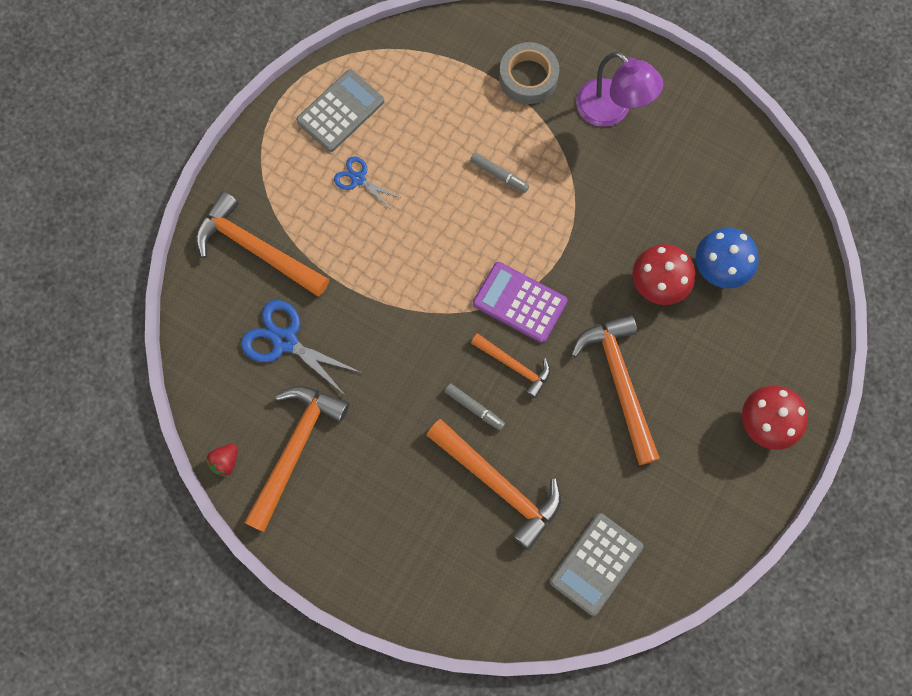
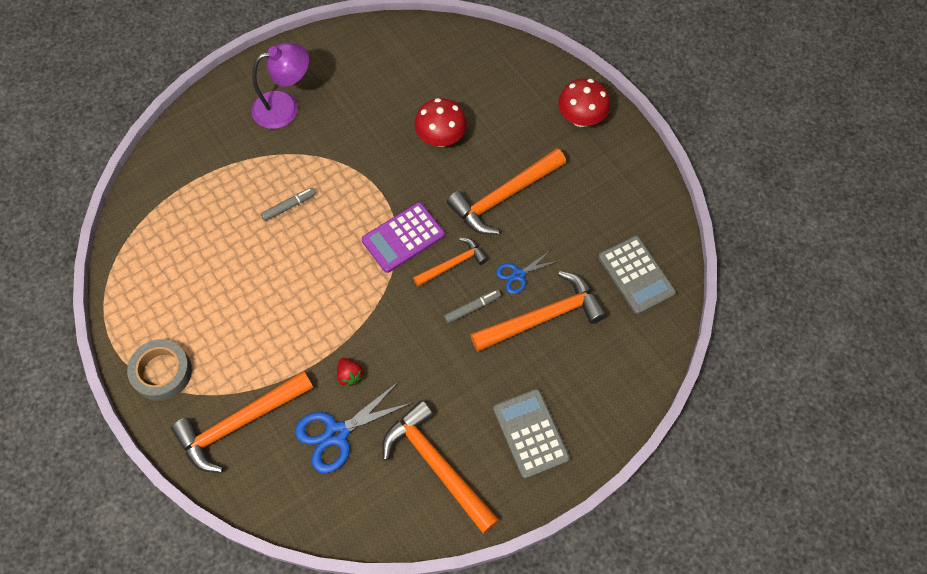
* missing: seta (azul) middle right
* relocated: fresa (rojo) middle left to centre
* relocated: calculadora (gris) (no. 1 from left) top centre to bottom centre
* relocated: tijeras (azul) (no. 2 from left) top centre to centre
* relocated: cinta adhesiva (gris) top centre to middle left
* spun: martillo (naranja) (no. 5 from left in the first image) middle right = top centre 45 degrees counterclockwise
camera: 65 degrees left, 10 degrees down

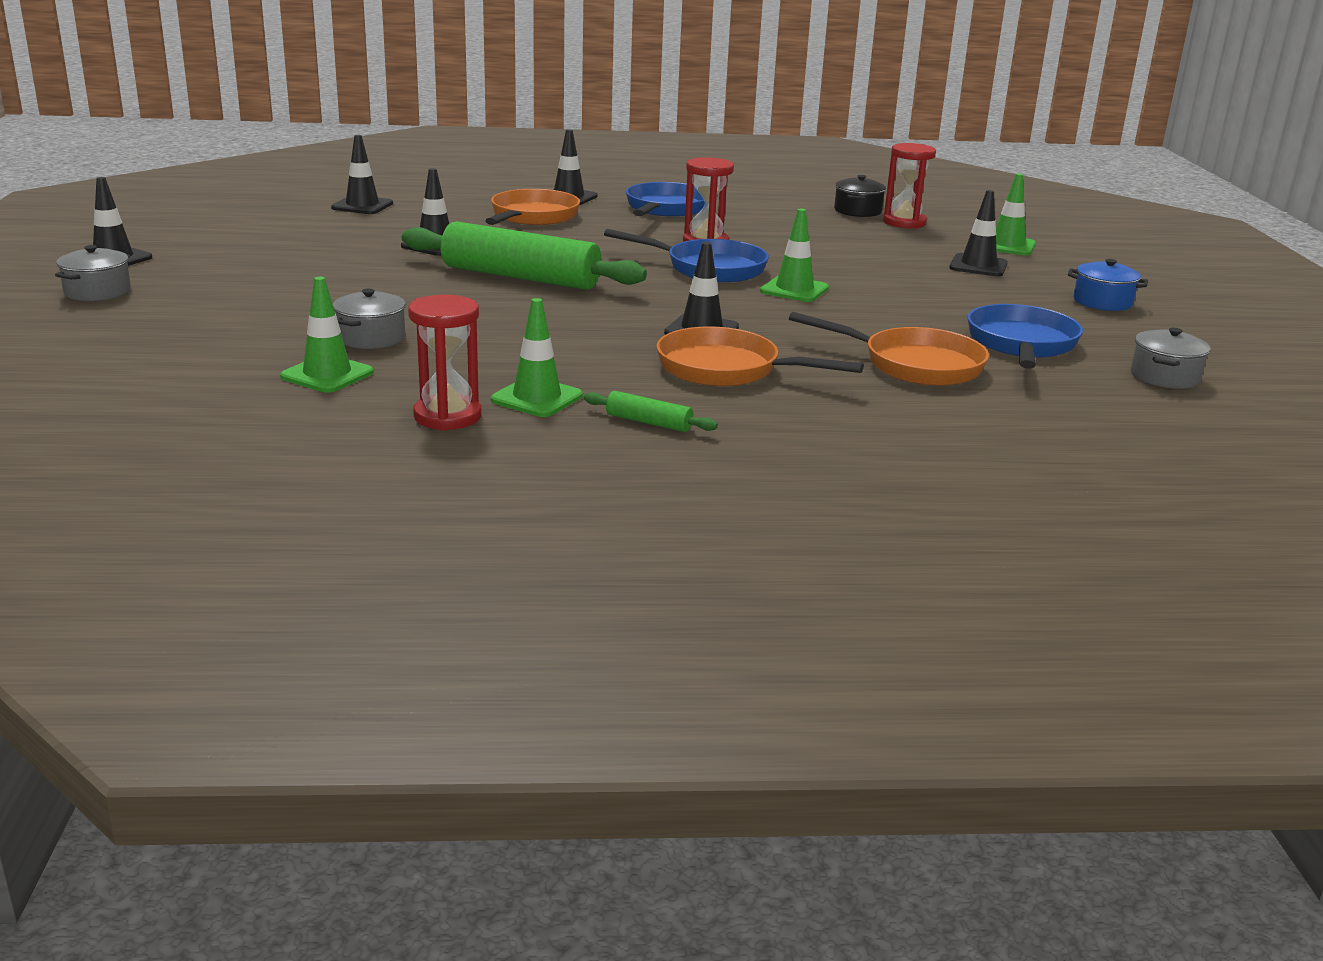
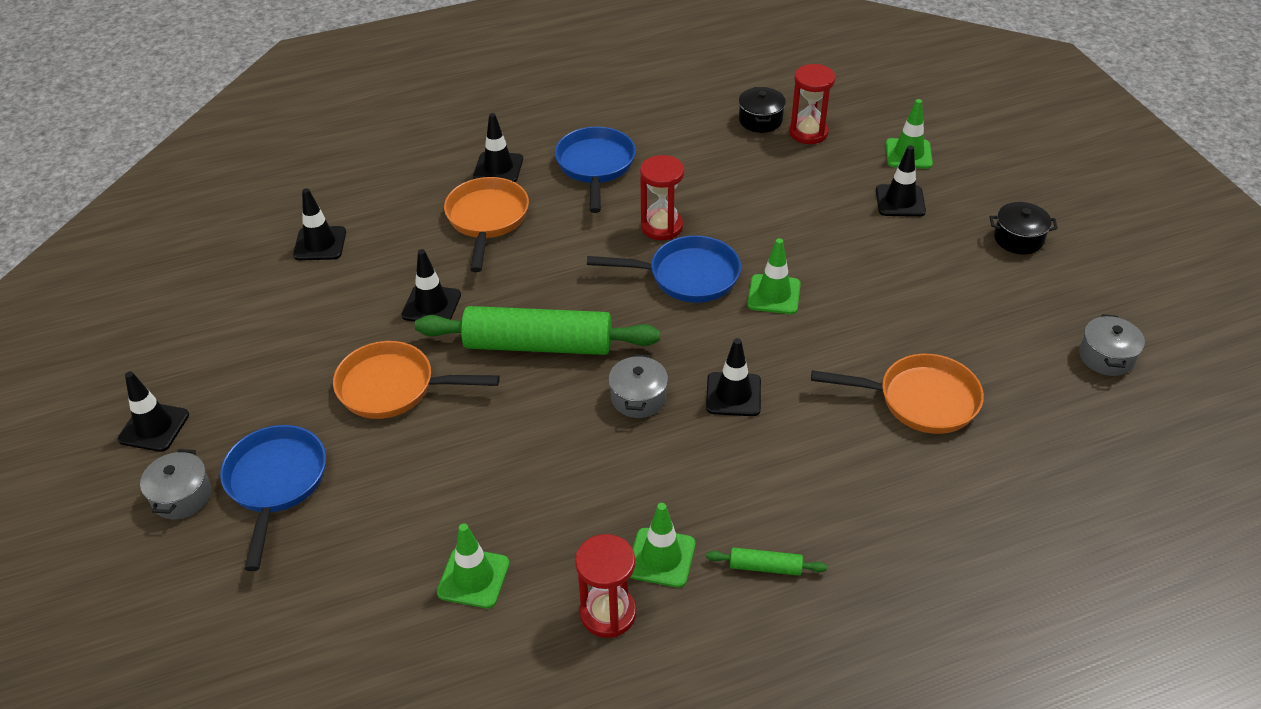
* relocated: olla (gris) (no. 2 from left) top left to centre
* relocated: sartén (naranja) (no. 2 from left in the first image) centre to sartén (naranja) (no. 1 from left) middle left
* relocated: sartén (azul) (no. 3 from left in the first image) middle right to sartén (azul) (no. 1 from left) bottom left
* colour: olla (azul) top right to olla (negro) (no. 2 from left) top right
camera: 15 degrees left, 20 degrees up

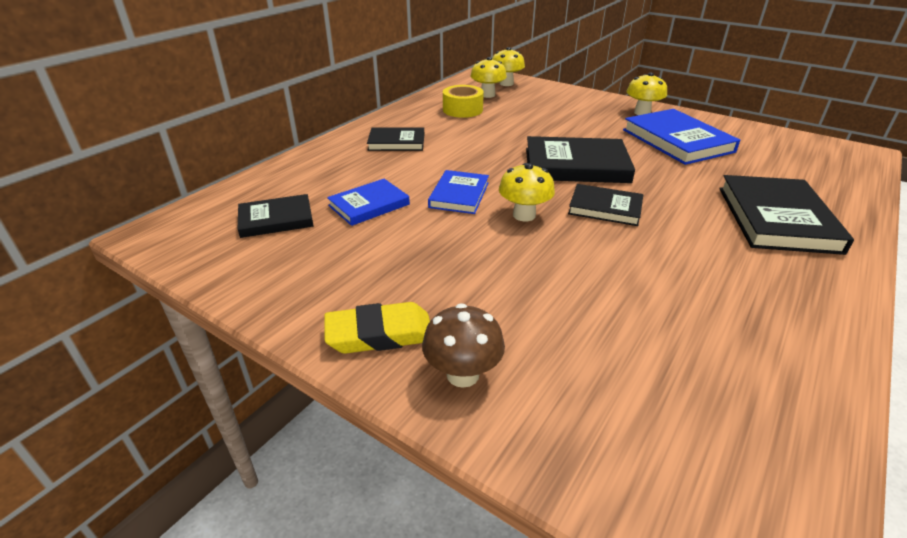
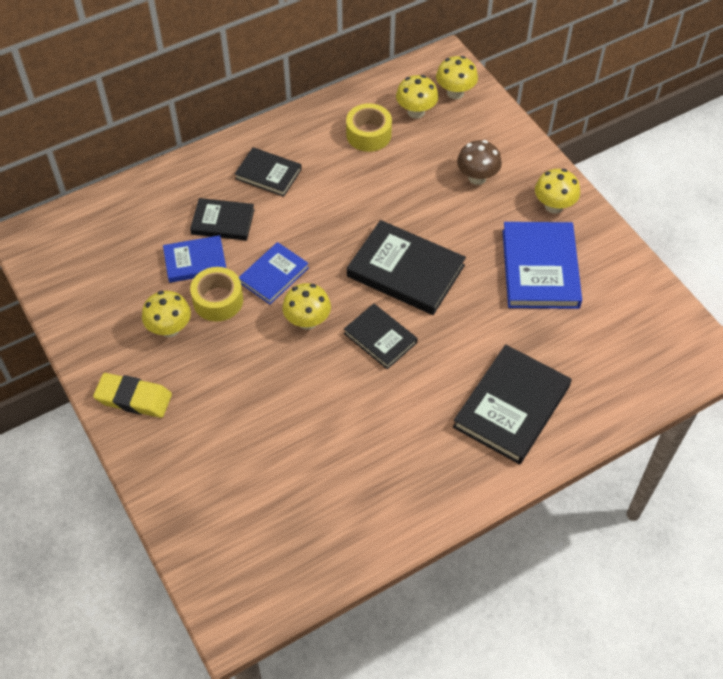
* appeared: seta (amarillo) (no. 1 from left) middle left
* appeared: cinta adhesiva (amarillo) (no. 1 from left) middle left
* relocated: libro (negro) (no. 1 from left) middle left to top left
* relocated: seta (marrón) centre to top centre
camera: 25 degrees right, 20 degrees up

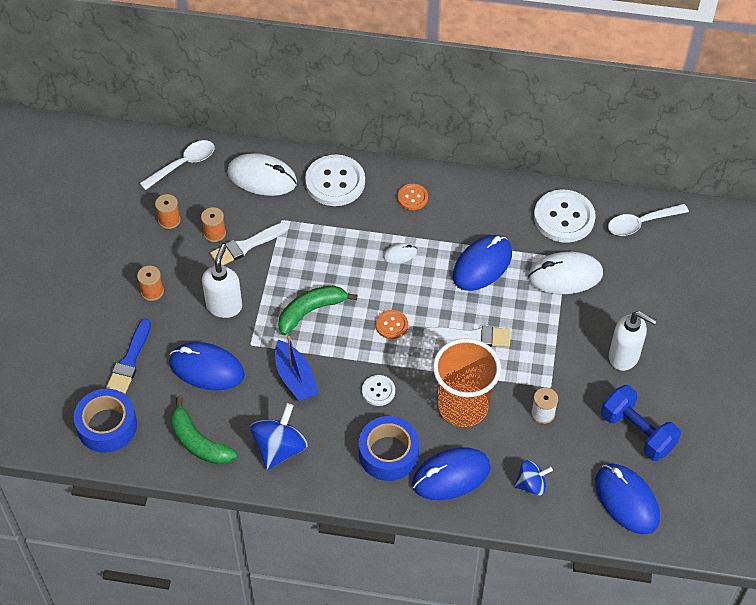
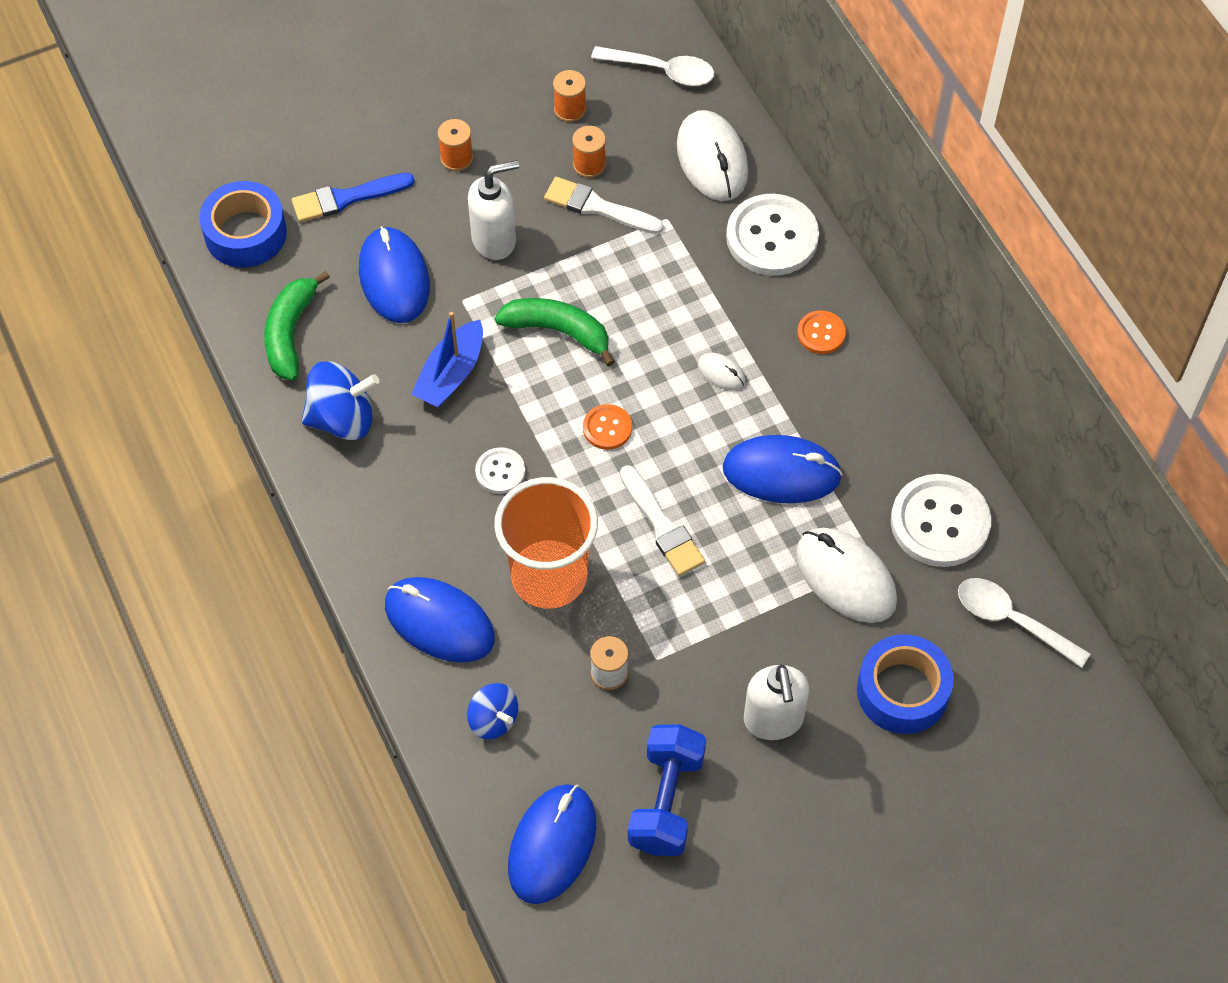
* relocated: cinta adhesiva (azul) (no. 2 from left) bottom centre to bottom right
camera: 55 degrees right, 5 degrees up

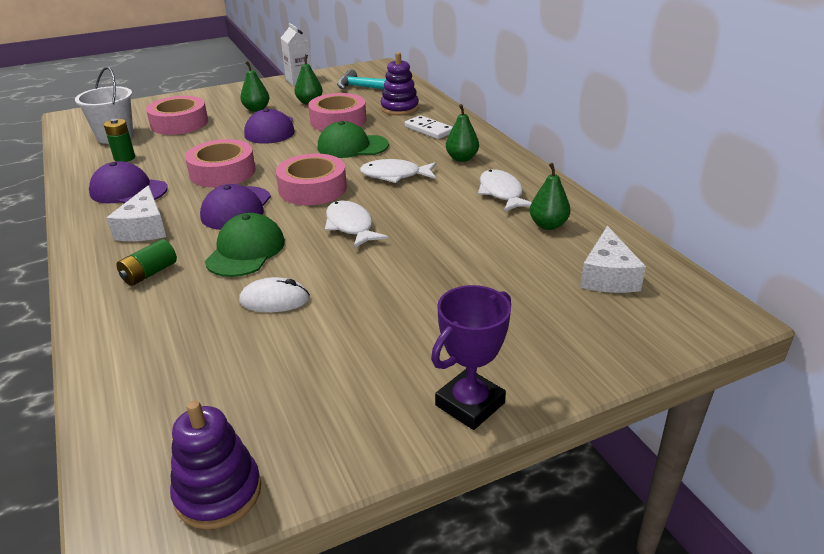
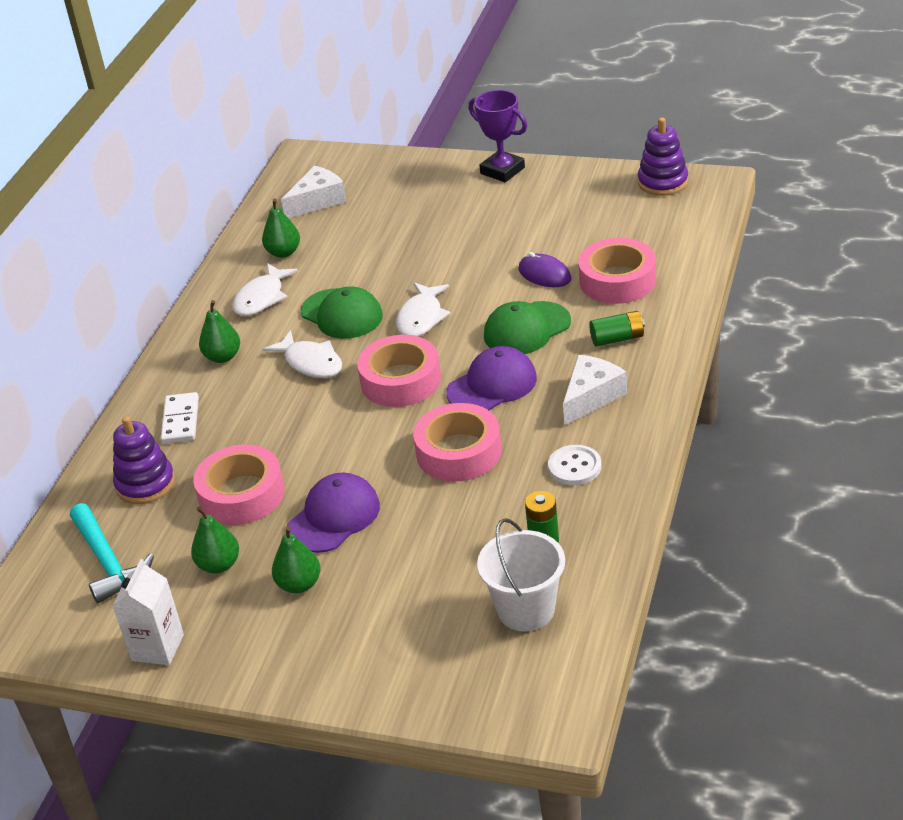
* relocated: cinta adhesiva (rosa) (no. 1 from left in the first image) top left to cinta adhesiva (rosa) (no. 4 from left) top right
* relocated: gorra (verde) (no. 2 from left in the first image) top centre to gorra (verde) (no. 1 from left) centre
* exchanged: gorra (morado) (no. 1 from left) top left to botón (blanco) centre
* colour: ratón (blanco) middle left to ratón (morado) top centre
* spun: trofeo (morado) centre = top centre 45 degrees clockwise
camera: 135 degrees left, 5 degrees up

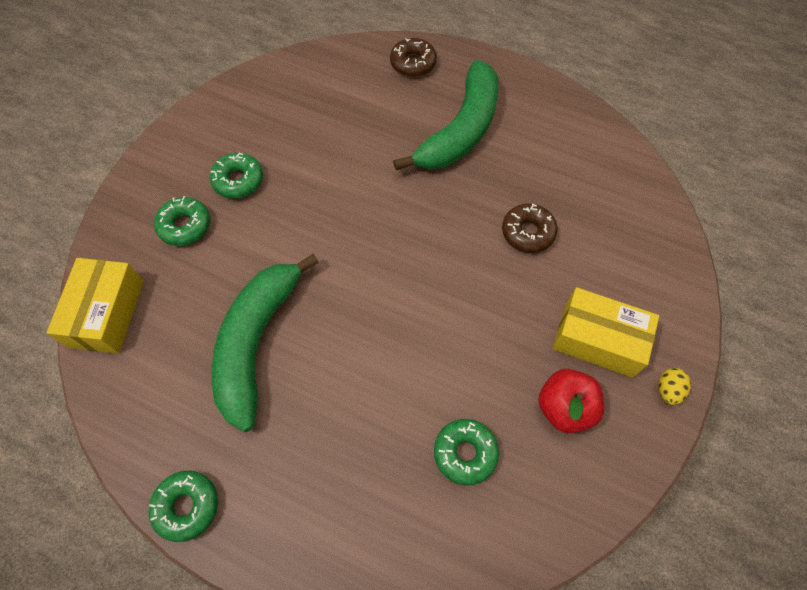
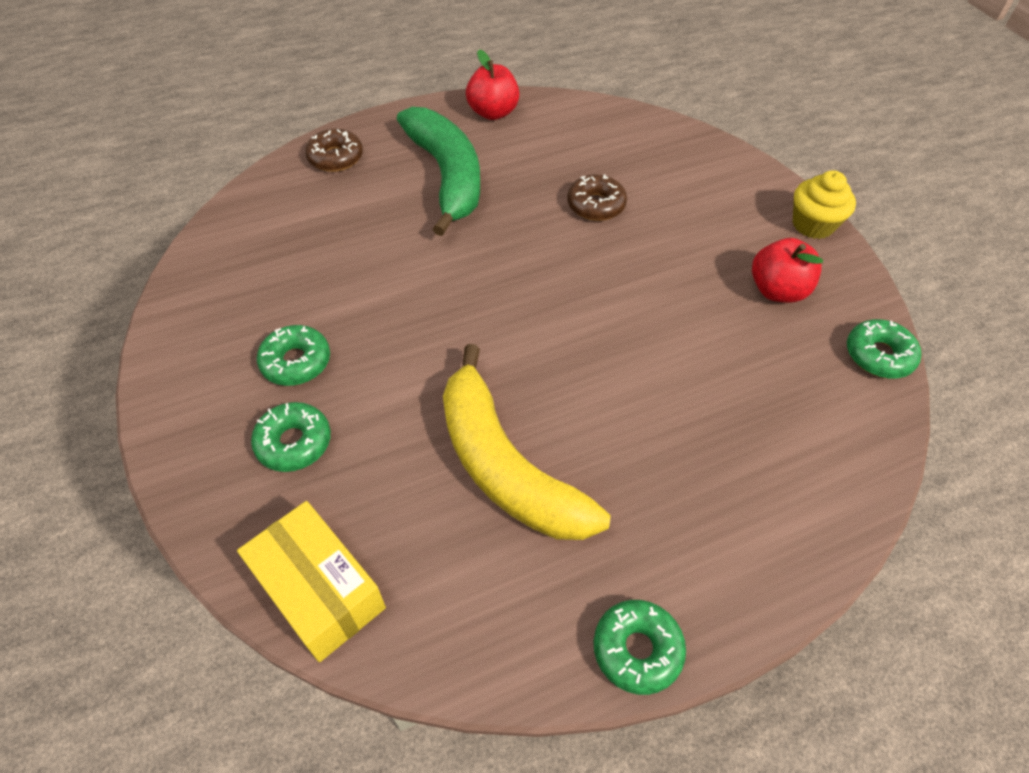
* missing: caja (amarillo) (no. 2 from left) middle right
* appeared: manzana (rojo) (no. 1 from left) top centre
* relocated: rosquilla (verde) (no. 4 from left) bottom centre to middle right
* exchanged: huevo (amarillo) middle right to magdalena (amarillo) top right
* colour: plátano (verde) (no. 1 from left) middle left to plátano (amarillo) centre
camera: 50 degrees left, 10 degrees down

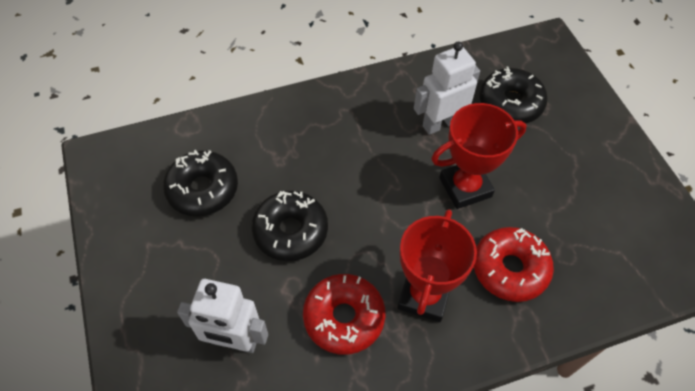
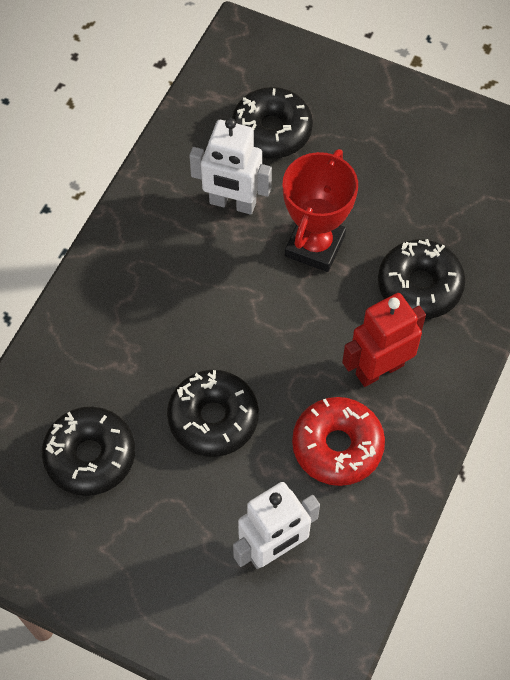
* exchanged: trofeo (rojo) (no. 1 from left) bottom centre to robot (rojo) middle right
* colour: rosquilla (rojo) (no. 2 from left) bottom right to rosquilla (negro) (no. 4 from left) middle right
* spun: robot (blanco) (no. 2 from left in the first image) top centre = top centre 90 degrees counterclockwise
camera: 45 degrees left, 5 degrees up

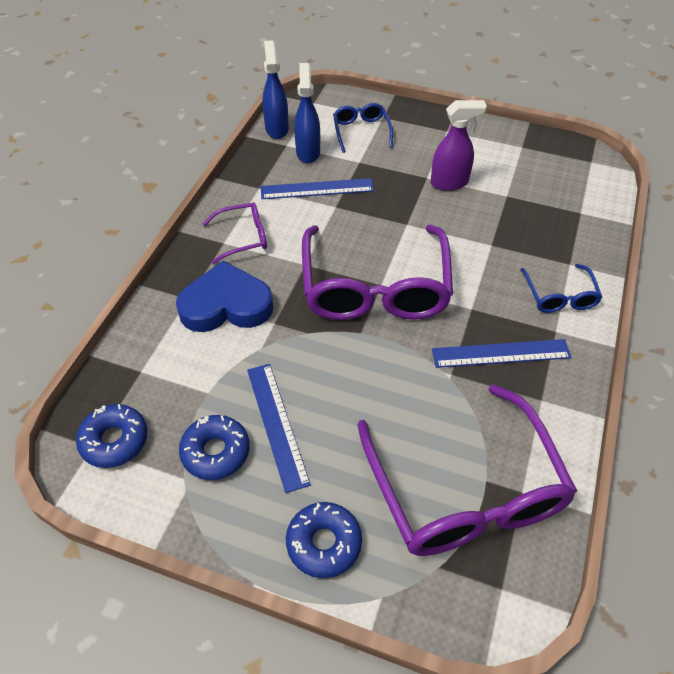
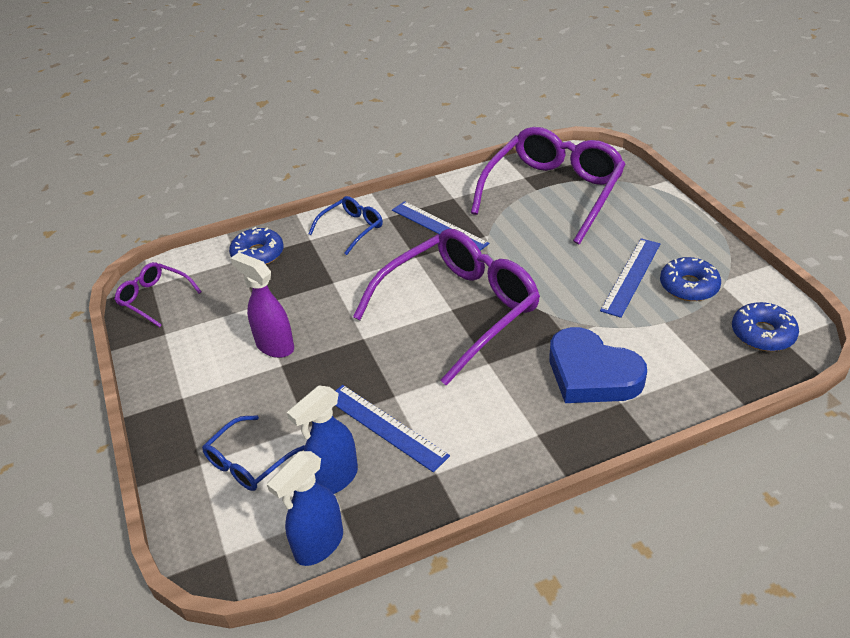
* relocated: gafas (morado) (no. 1 from left) centre to middle left
* relocated: rosquilla (azul) (no. 3 from left in the first image) bottom centre to rosquilla (azul) (no. 1 from left) middle left
camera: 130 degrees left, 10 degrees down

